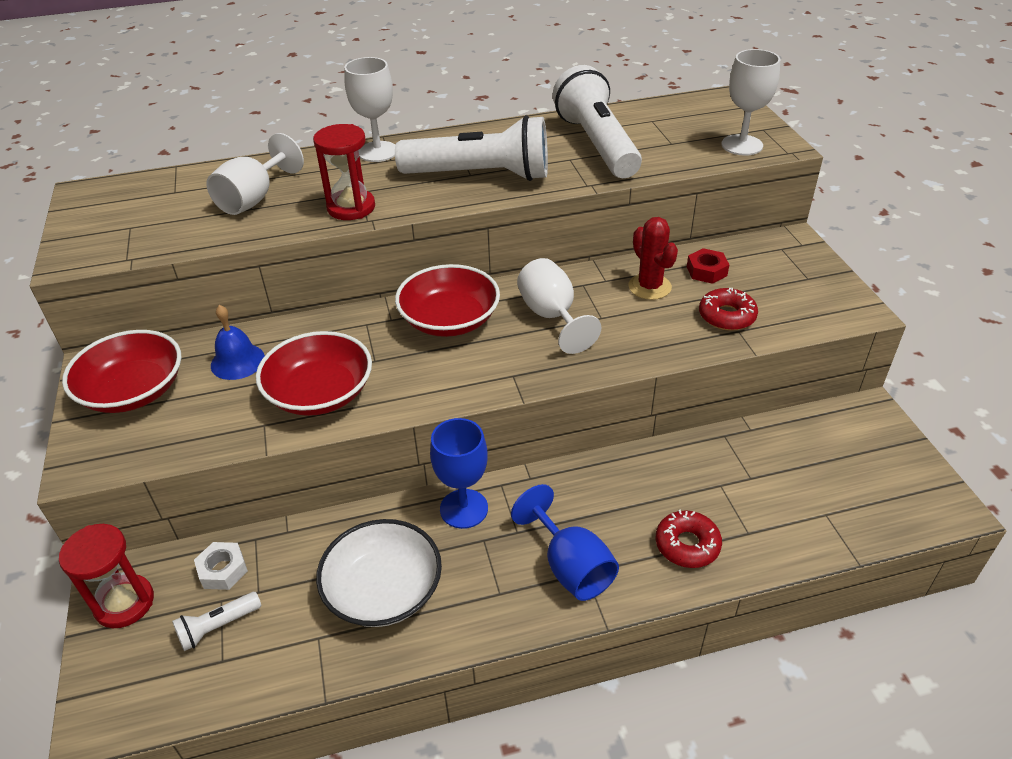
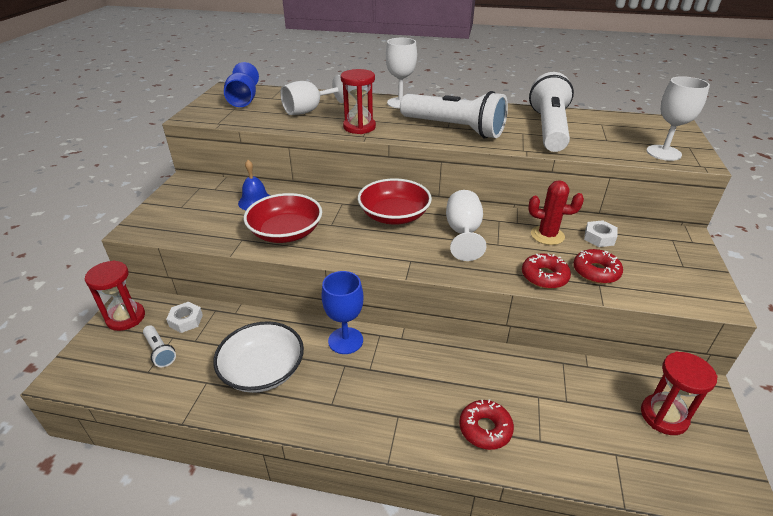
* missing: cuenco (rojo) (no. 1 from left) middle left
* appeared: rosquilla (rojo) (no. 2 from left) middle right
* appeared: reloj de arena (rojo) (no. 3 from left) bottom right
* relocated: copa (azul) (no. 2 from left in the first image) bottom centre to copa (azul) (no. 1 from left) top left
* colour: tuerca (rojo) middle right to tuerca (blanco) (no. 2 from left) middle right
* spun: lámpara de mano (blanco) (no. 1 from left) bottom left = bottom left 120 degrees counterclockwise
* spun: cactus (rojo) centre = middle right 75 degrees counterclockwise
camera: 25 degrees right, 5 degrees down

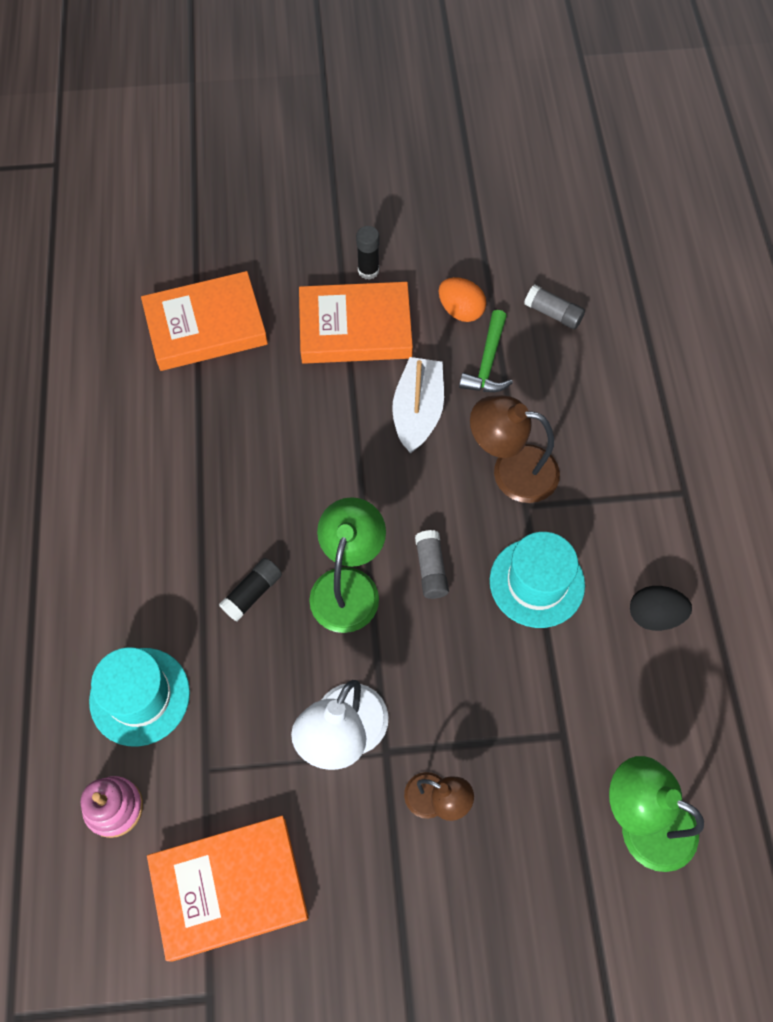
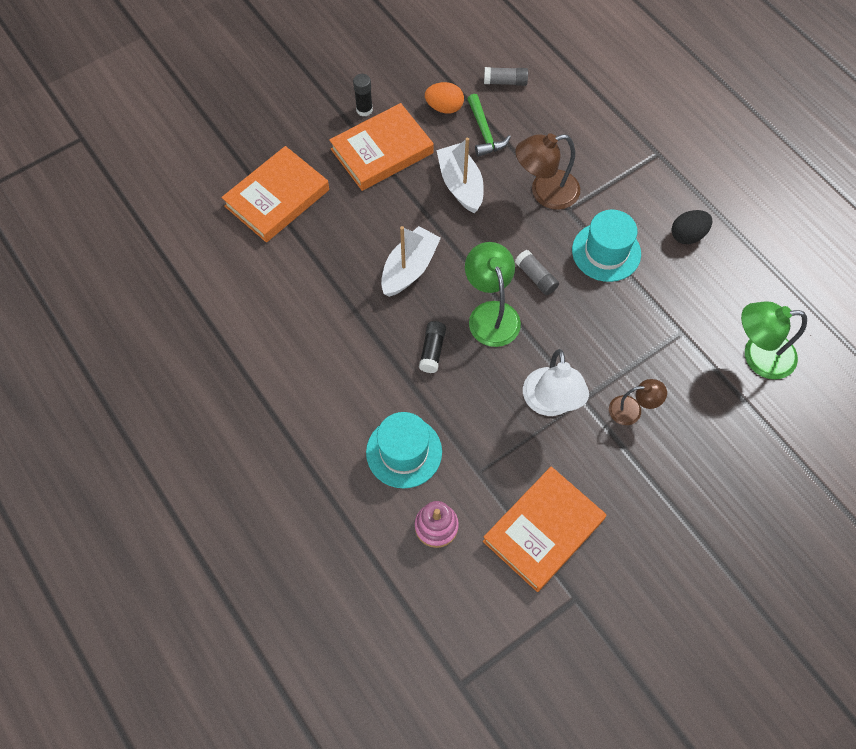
* appeared: barco (blanco) (no. 1 from left) centre
camera: 30 degrees left, 0 degrees up

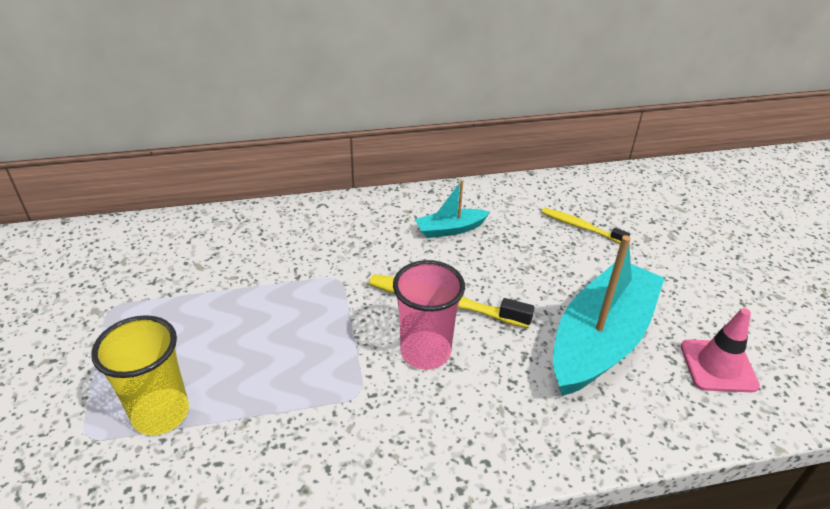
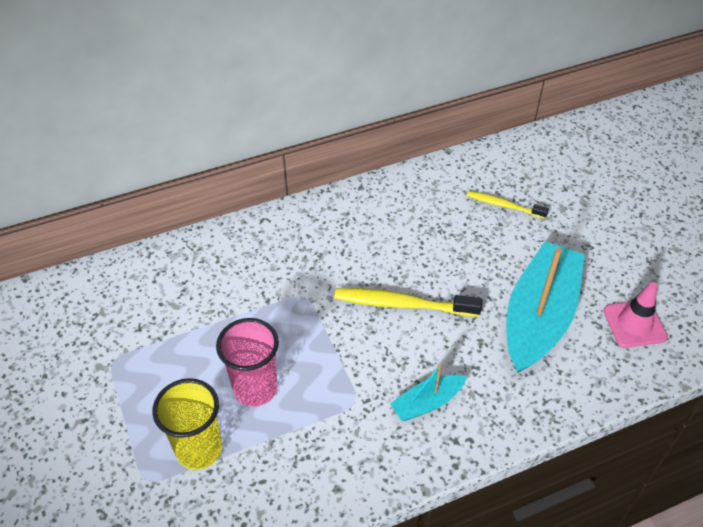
* relocated: vaso (rosa) centre to bottom centre
* relocated: barco (turquesa) (no. 1 from left) centre to bottom centre
camera: 10 degrees left, 10 degrees up

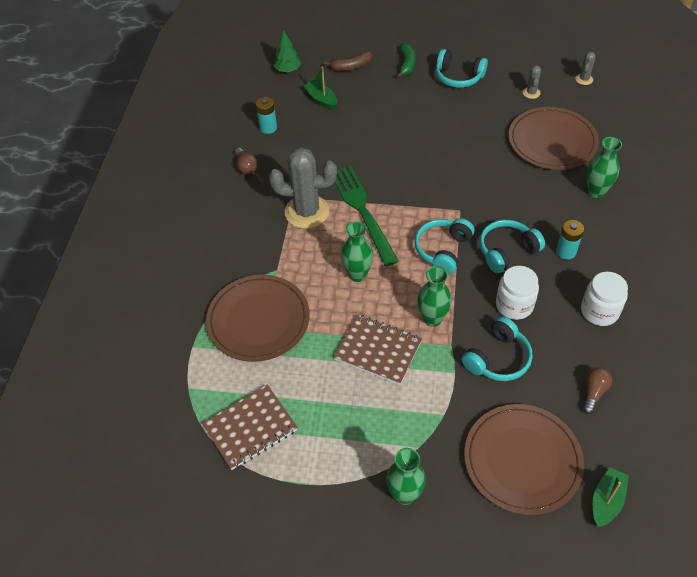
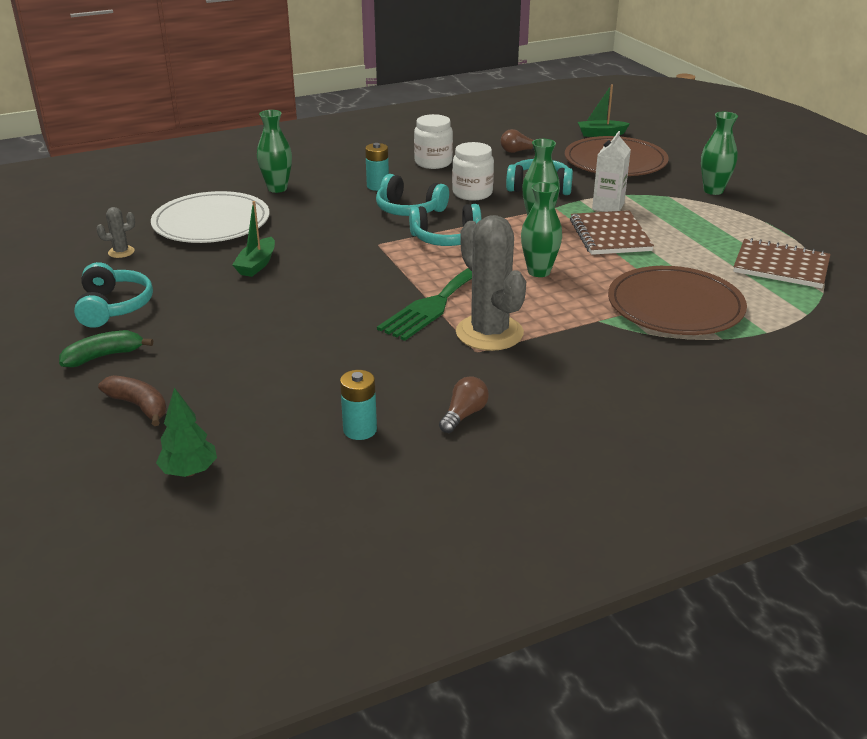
* missing: cactus (gris) (no. 3 from left) top right
* appeared: cartón de leche (blanco) top right
* relocated: barco (verde) (no. 1 from left) top centre to top left
* colour: plato (marrón) (no. 3 from left) top right to plato (blanco) top left
camera: 125 degrees left, 20 degrees down

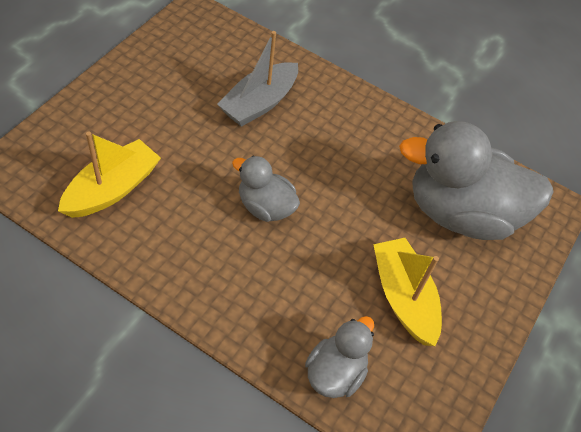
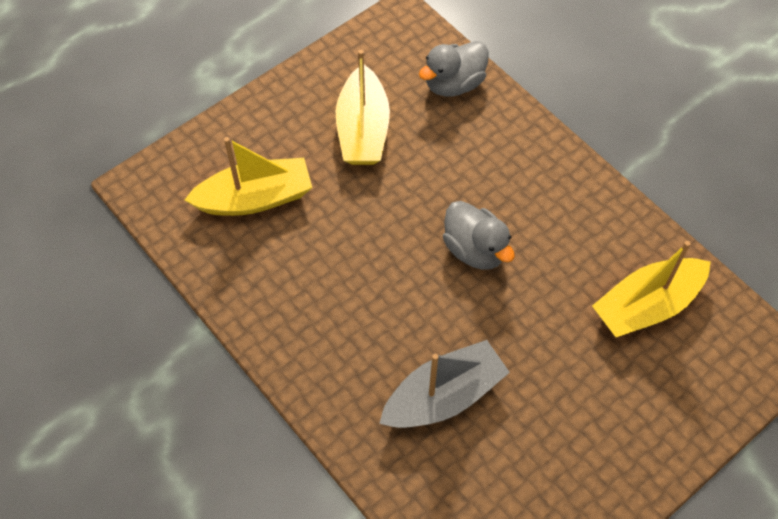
* exchanged: pato (gris) (no. 3 from left) middle right to barco (amarillo) (no. 1 from left) middle left
camera: 155 degrees left, 5 degrees up

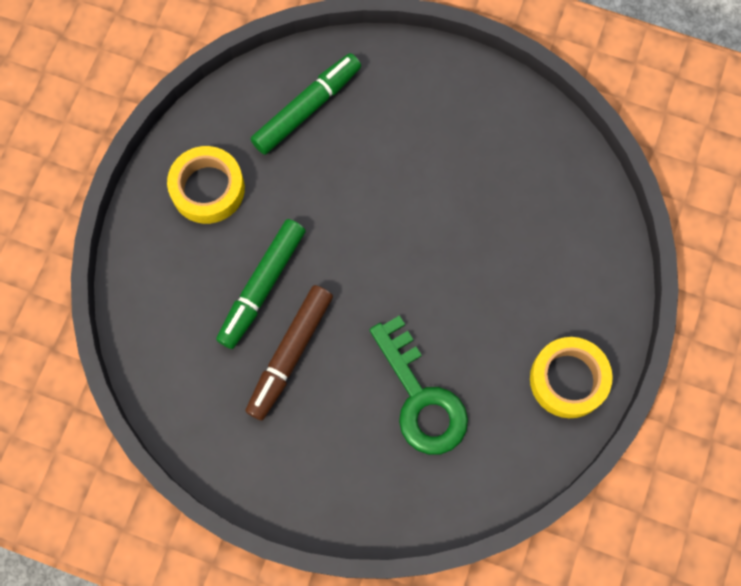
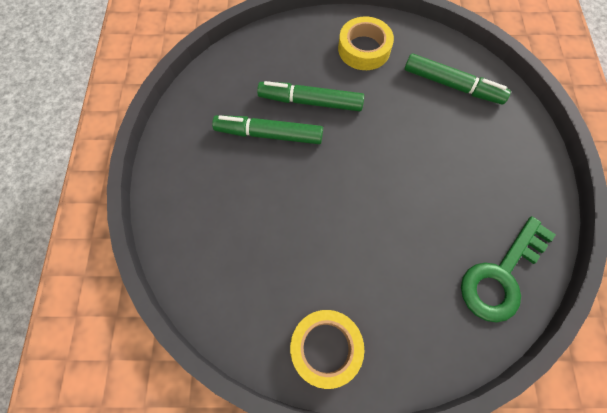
* relocated: llave (verde) centre to middle right
* colour: rotulador (marrón) centre to rotulador (verde) (no. 1 from left) top centre
camera: 70 degrees right, 5 degrees down

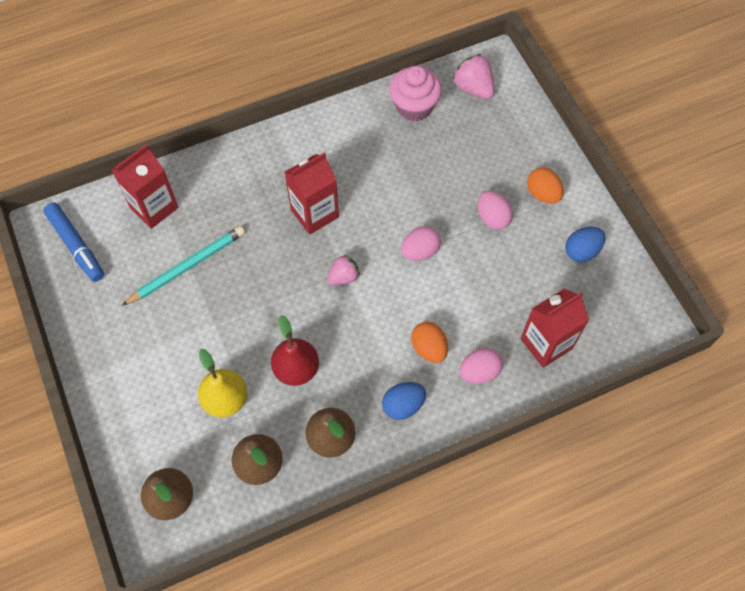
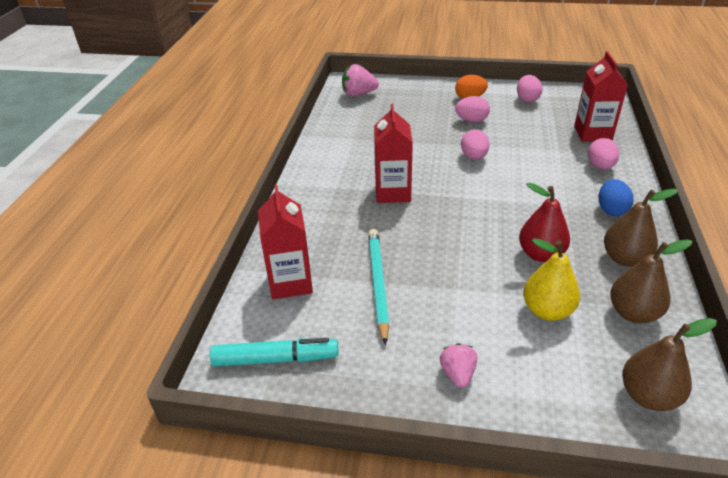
* missing: magdalena (rosa) top centre
* missing: huevo (naranja) (no. 1 from left) centre
* relocated: fresa (rosa) (no. 1 from left in the first image) centre to fresa (rosa) (no. 2 from left) bottom centre
* colour: rotulador (azul) middle left to rotulador (turquesa) bottom centre
* colour: huevo (azul) (no. 2 from left) middle right to huevo (rosa) (no. 3 from left) top right
camera: 55 degrees left, 25 degrees down

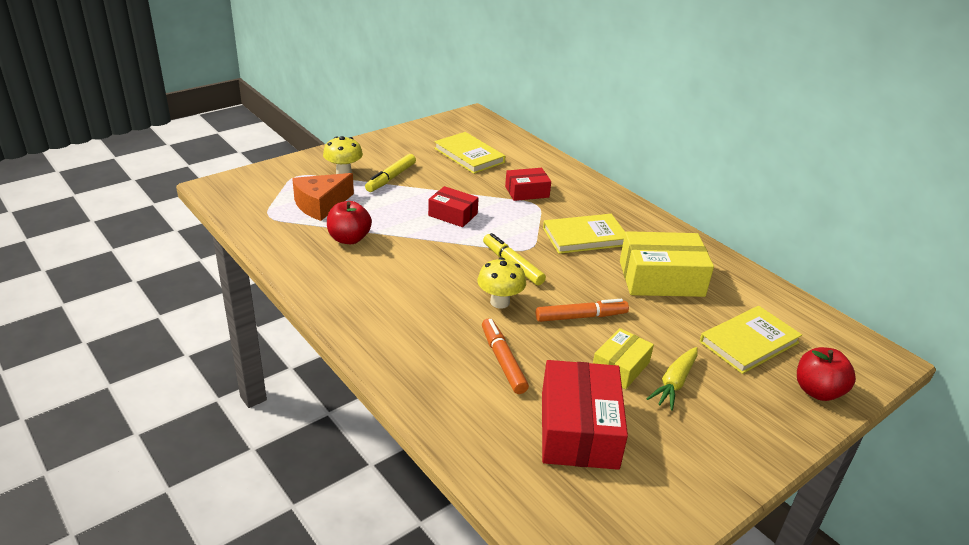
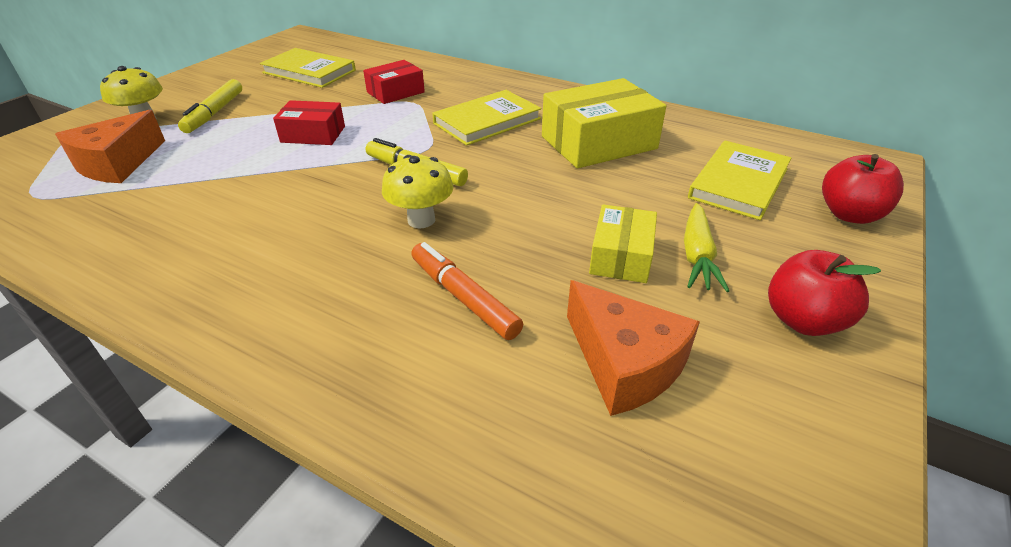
* missing: rotulador (naranja) (no. 2 from left) centre
* relocated: manzana (rojo) (no. 1 from left) centre to middle right
* exchanged: caja (rojo) (no. 3 from left) bottom centre to queso (naranja) (no. 2 from left) centre
camera: 20 degrees left, 5 degrees up

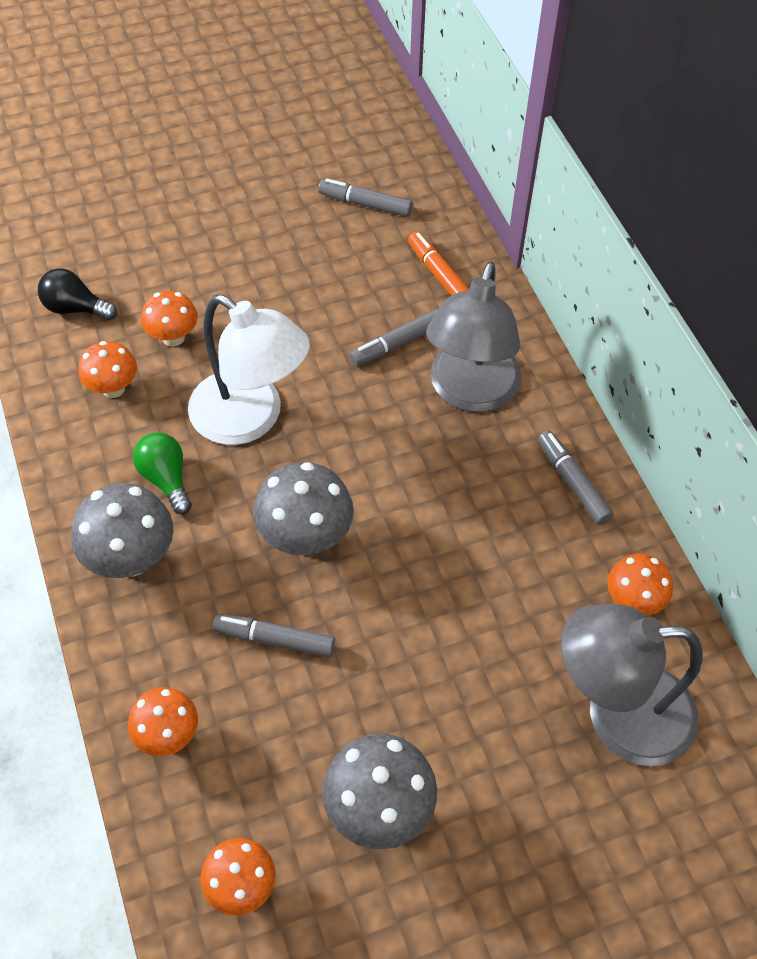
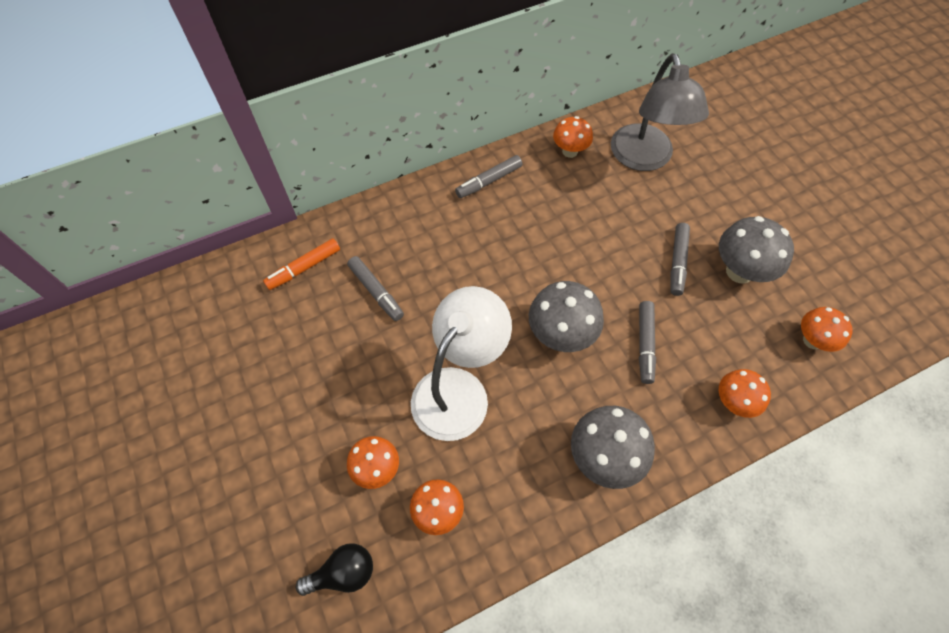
* missing: bombilla (verde) middle left
* missing: lámpara (gris) (no. 1 from left) centre
* relocated: rotulador (gris) (no. 2 from left in the first image) top centre to rotulador (gris) (no. 4 from left) middle right
* spun: bombilla (negro) top left = bottom centre 120 degrees counterclockwise
camera: 95 degrees left, 5 degrees up

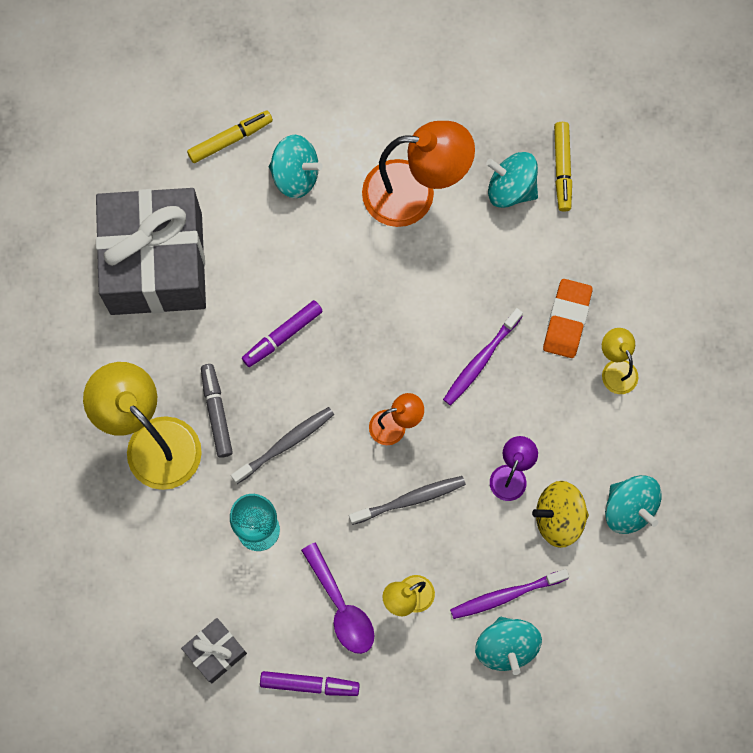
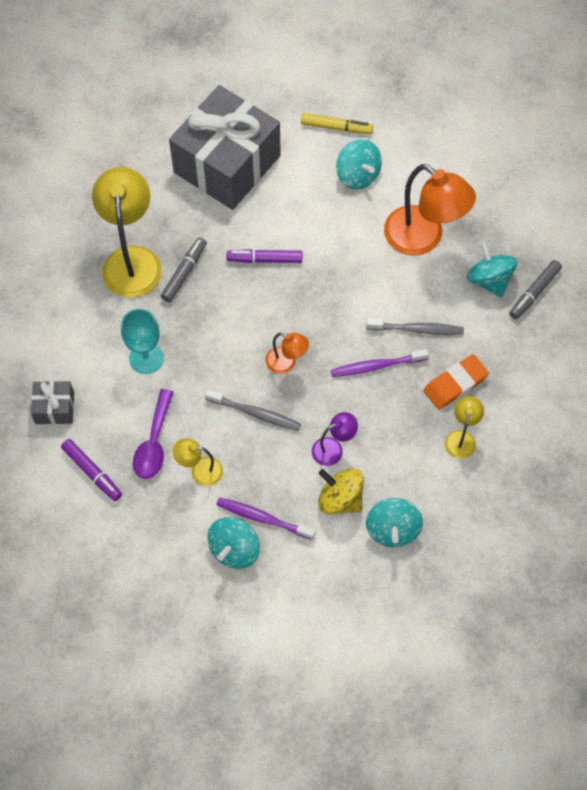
* relocated: cepillo de dientes (gris) (no. 1 from left in the first image) centre to cepillo de dientes (gris) (no. 2 from left) middle right
* colour: rotulador (amarillo) (no. 2 from left) top right to rotulador (gris) (no. 2 from left) middle right
camera: 40 degrees right, 10 degrees down

